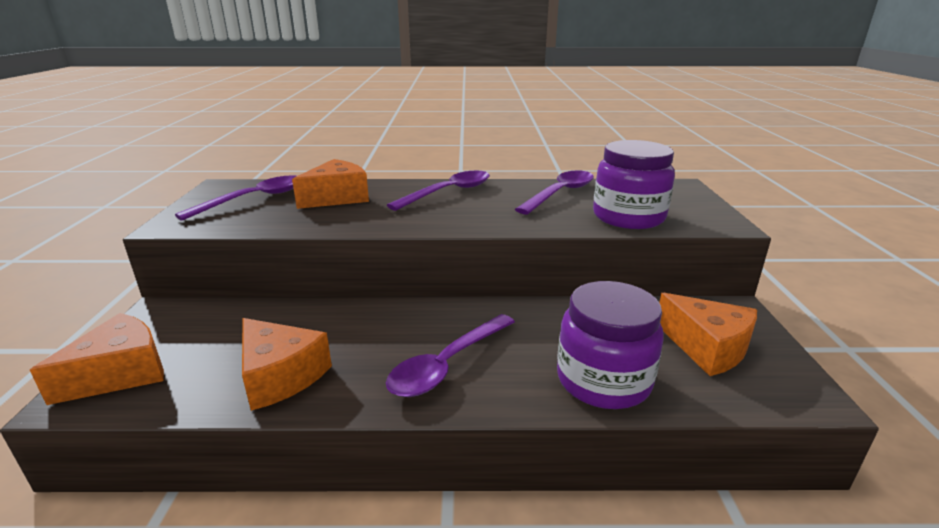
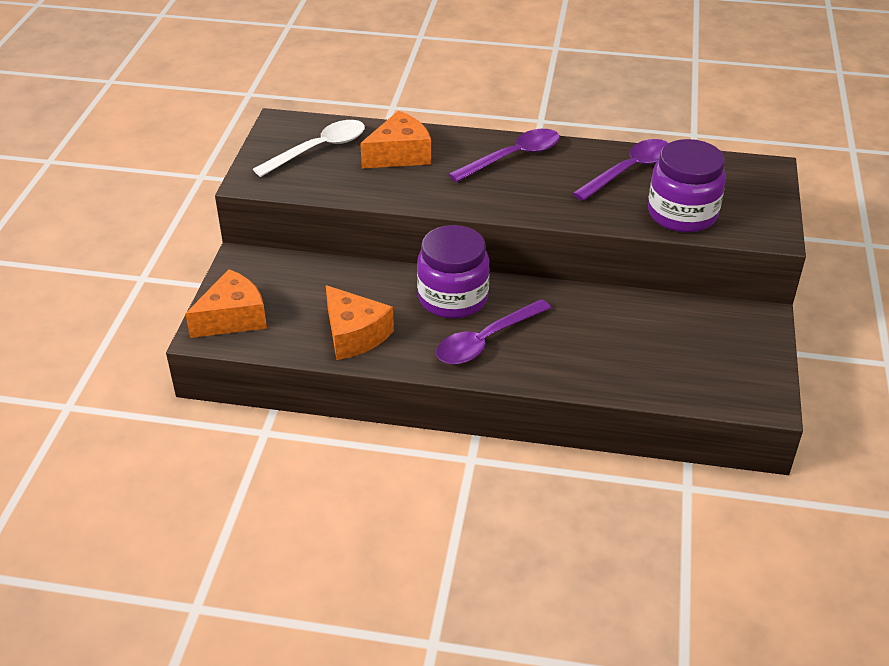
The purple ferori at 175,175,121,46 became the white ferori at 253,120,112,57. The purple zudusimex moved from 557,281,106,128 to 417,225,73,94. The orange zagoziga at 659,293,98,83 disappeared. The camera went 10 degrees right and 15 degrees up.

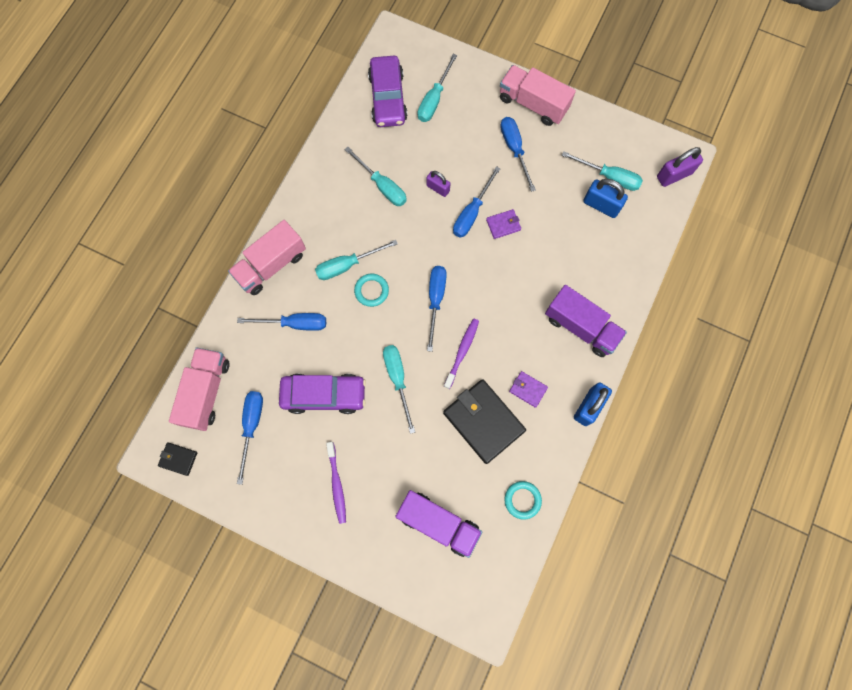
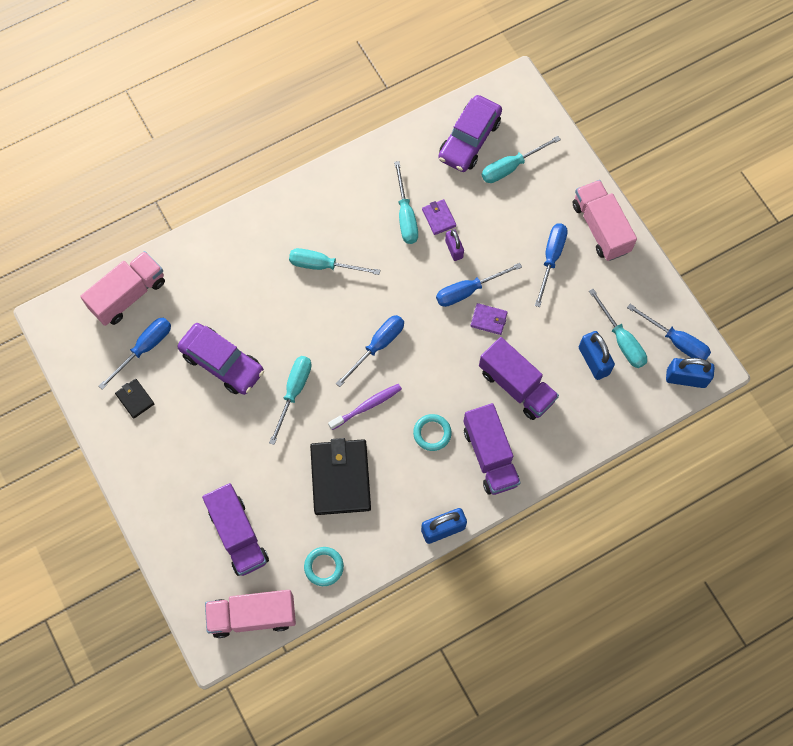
The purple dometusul at 657,147,46,40 became the blue dometusul at 666,358,49,30. The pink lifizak moved from 228,220,78,75 to 205,590,91,48. The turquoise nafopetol moved from 354,274,35,33 to 413,414,39,37. The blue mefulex moved from 237,313,89,18 to 627,304,84,56. The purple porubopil moved from 509,371,39,37 to 422,199,34,36. The black porubopil moved from 158,442,40,34 to 115,379,39,40. The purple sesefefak at 326,442,20,82 disappeared. The purple lifizak at 479,337,80,83 appeared. The camera went 35 degrees right and 5 degrees down.

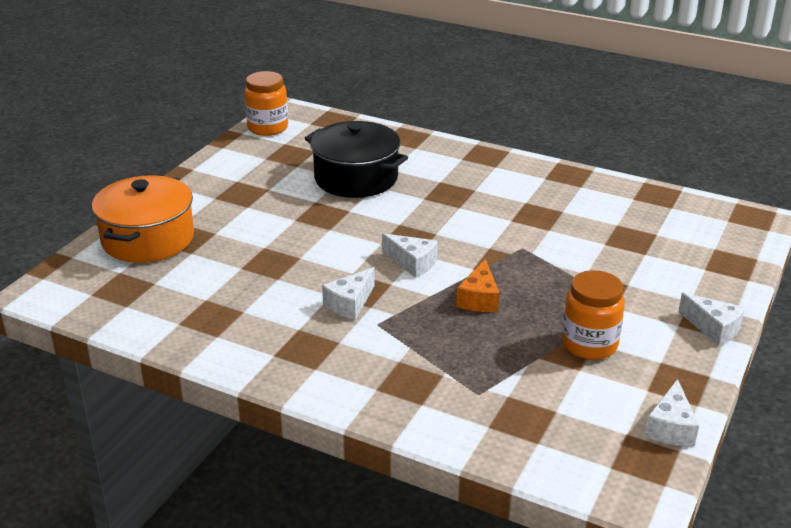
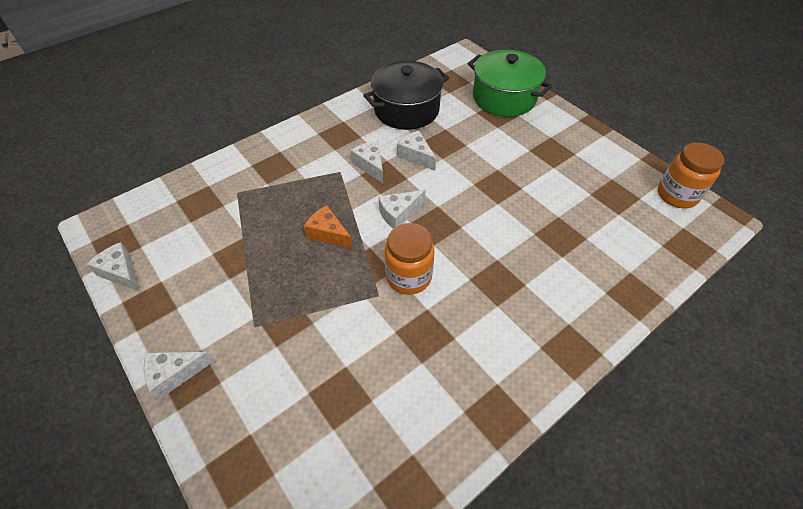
The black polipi moved from 305,121,103,77 to 363,61,86,69. The orange polipi at 92,175,102,88 became the green polipi at 468,50,84,67. The orange zudusimex moved from 562,270,63,90 to 385,223,50,72. The white zagoziga at 397,131,39,40 appeared. The camera went 115 degrees right and 20 degrees up.

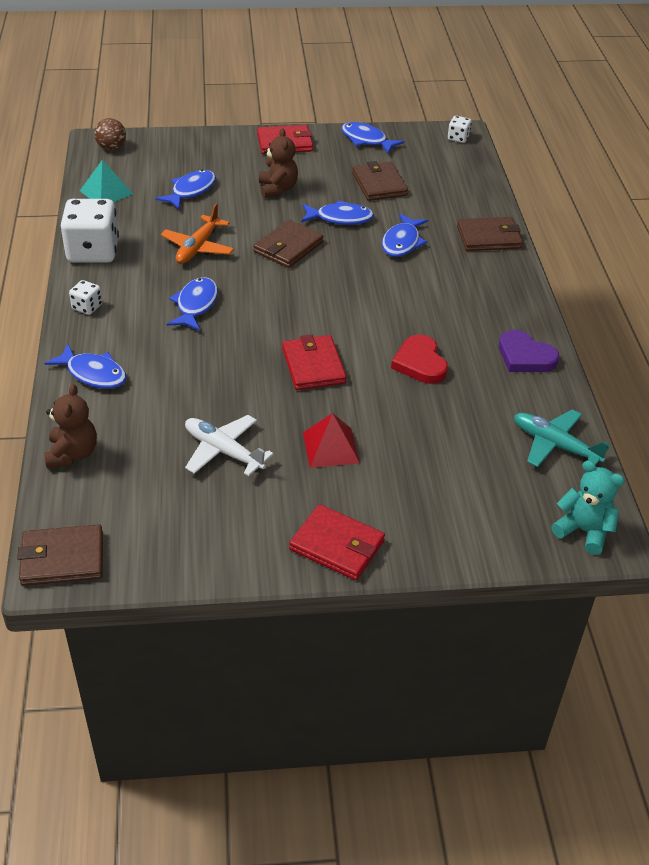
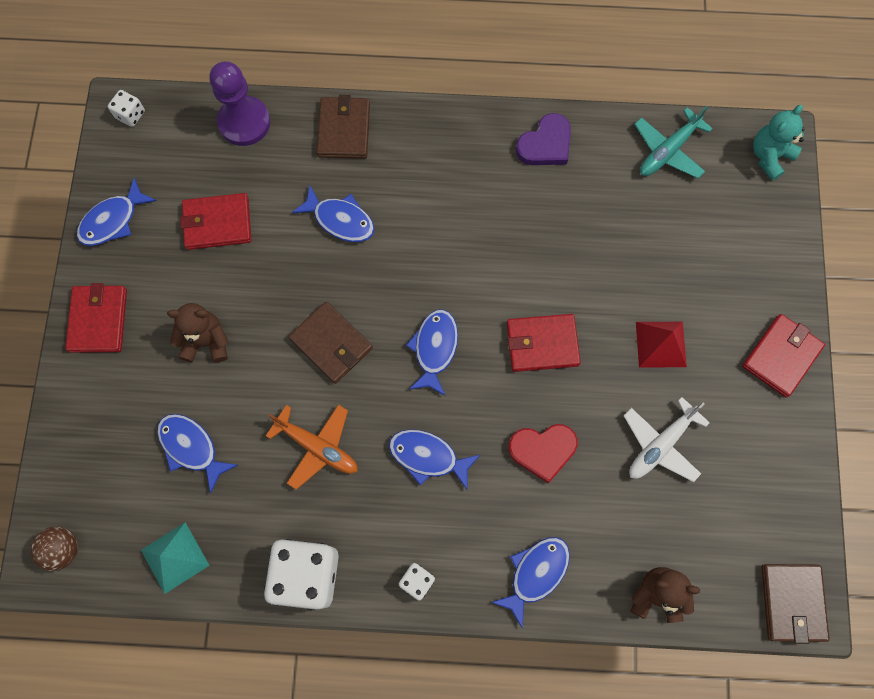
The brown porubopil at 352,161,56,40 became the red porubopil at 180,193,71,57. The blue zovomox moved from 301,200,73,25 to 406,309,52,87. The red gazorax moved from 391,335,57,49 to 508,424,70,59. The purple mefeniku at 209,61,61,85 appeared. The camera went 80 degrees left and 30 degrees up.

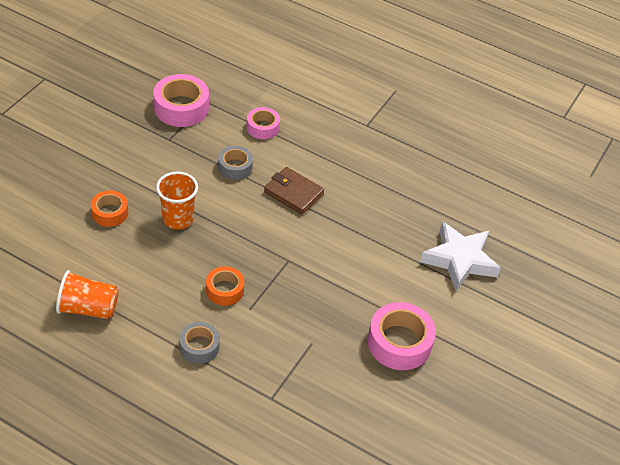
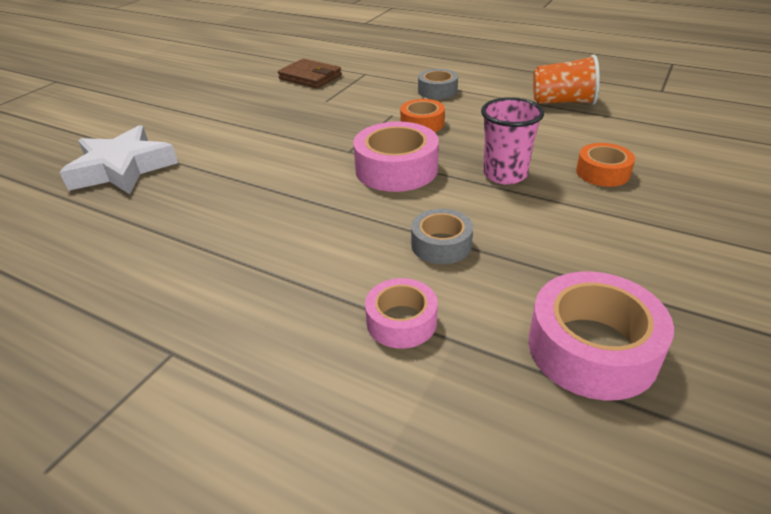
The brown porubopil moved from 264,167,60,48 to 278,59,64,29. The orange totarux at 156,172,42,58 became the pink totarux at 481,97,63,88. The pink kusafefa moved from 368,302,68,68 to 353,122,86,70. The camera went 175 degrees left and 10 degrees down.

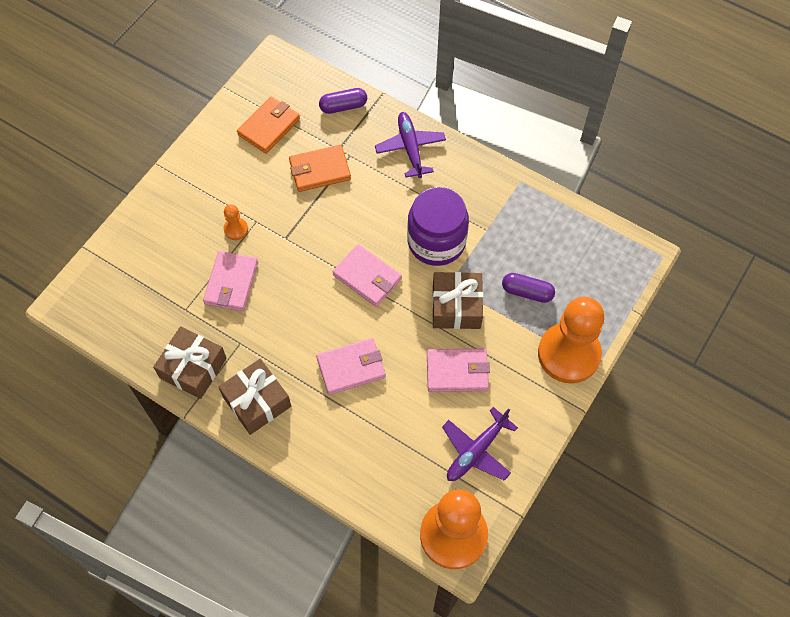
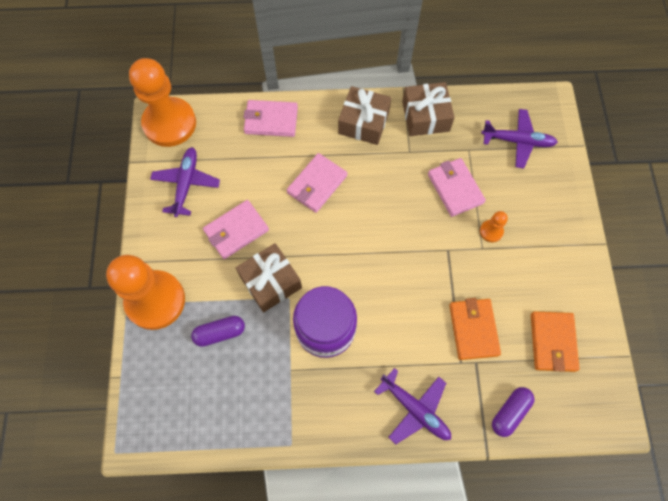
The orange porubopil at 289,145,62,47 turned 45 degrees counterclockwise. The pink porubopil moved from 333,244,69,63 to 243,100,55,37. The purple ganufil at 481,109,77,59 appeared. The camera went 145 degrees right and 5 degrees up.

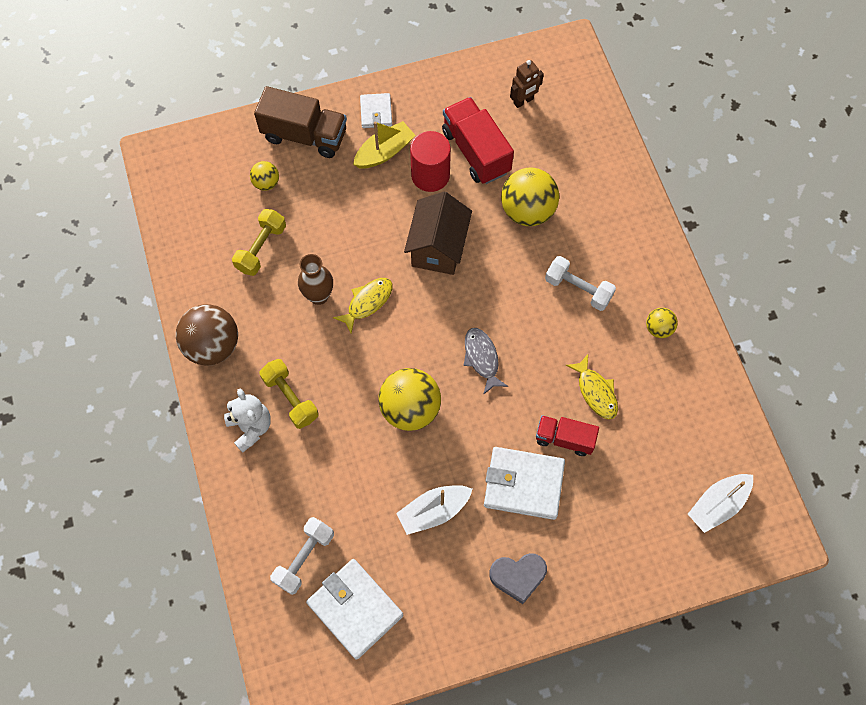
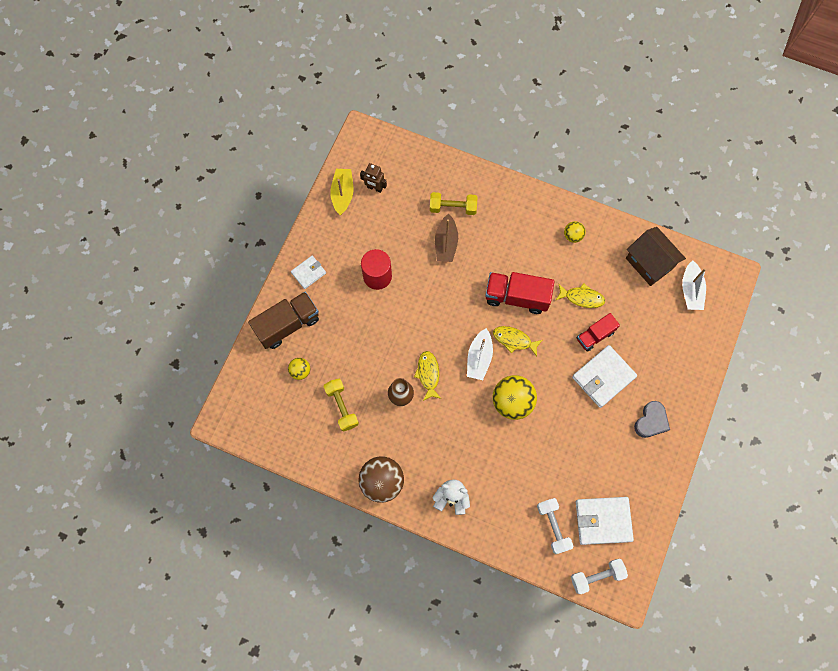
The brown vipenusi at 510,60,34,48 turned 105 degrees clockwise. The white porubopil at 360,93,32,35 turned 75 degrees counterclockwise. The red lifizak moved from 442,97,72,87 to 485,272,70,42. The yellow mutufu moved from 353,121,63,48 to 330,169,23,46. The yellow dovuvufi at 501,168,58,58 was replaced by the brown mutufu at 435,214,23,48. The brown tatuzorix moved from 404,192,68,83 to 626,227,60,59. The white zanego moved from 545,256,71,55 to 571,559,57,35. The grey zovomox at 463,328,45,67 became the yellow zovomox at 493,326,50,30. The yellow zanego moved from 259,359,60,70 to 430,192,47,23. The white mutufu moved from 396,485,76,50 to 467,328,26,52. The camera went 50 degrees left and 5 degrees up.

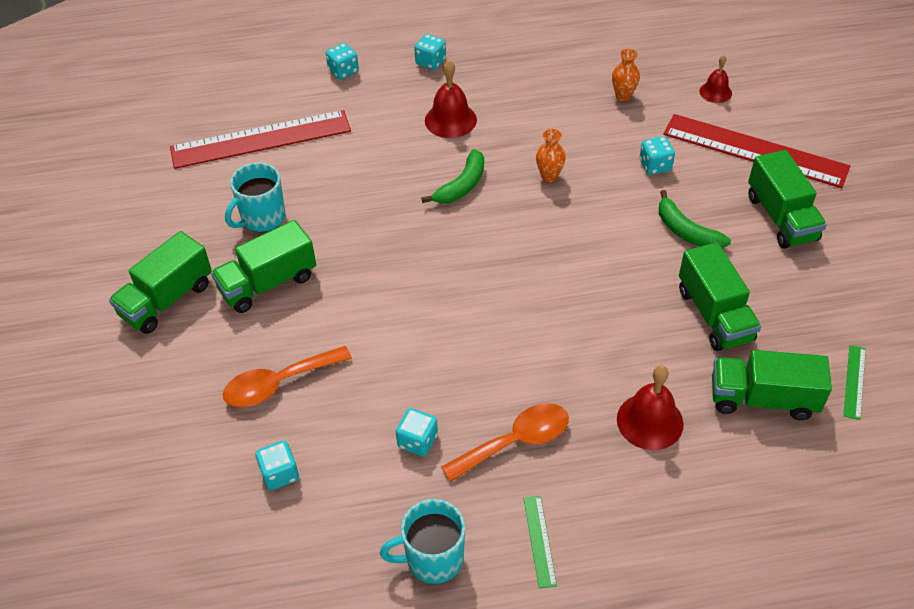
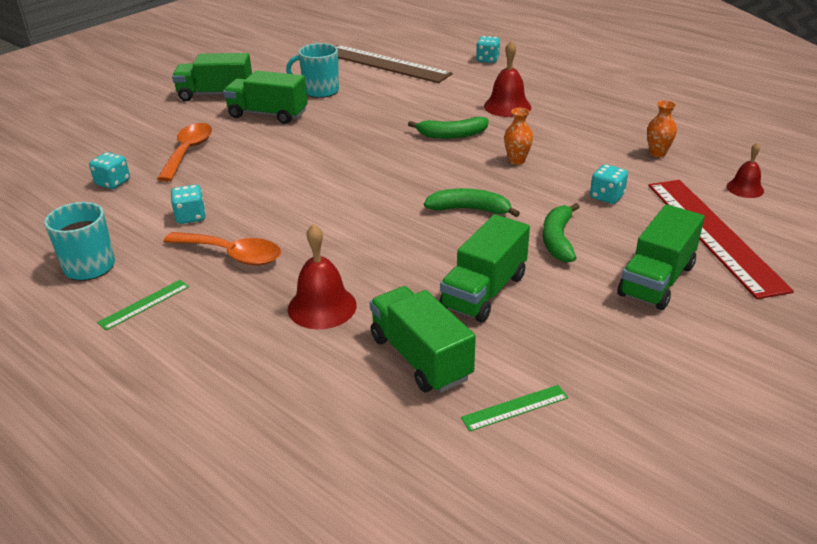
The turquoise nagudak at 414,34,32,36 disappeared. The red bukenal at 170,110,181,59 became the brown bukenal at 336,45,117,38. The orange ferori at 223,346,129,61 turned 75 degrees clockwise. The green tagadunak at 424,188,96,29 appeared. The camera went 50 degrees right and 15 degrees down.

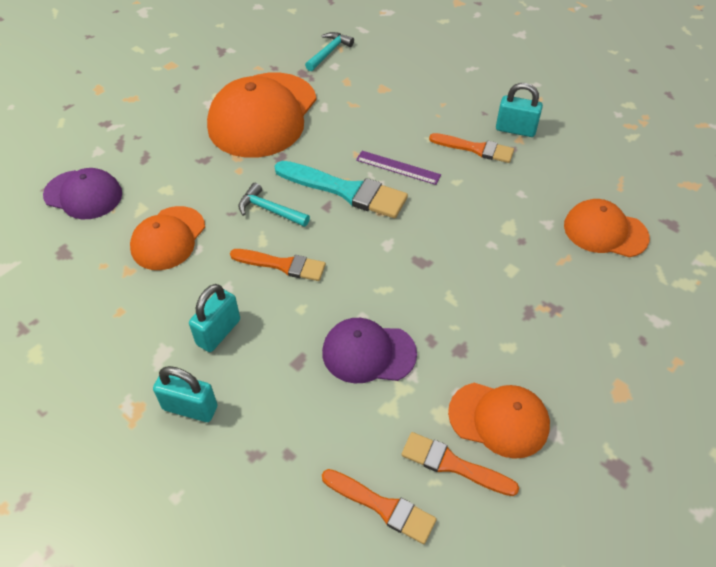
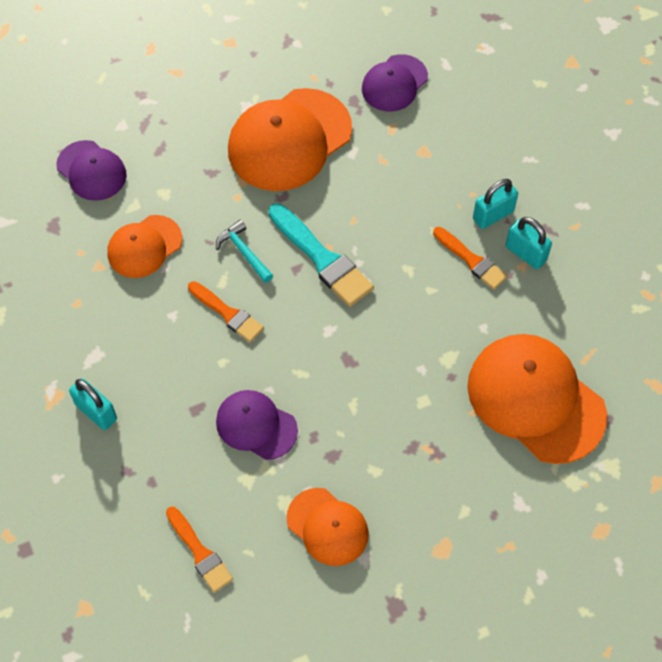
The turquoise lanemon at 305,32,49,39 was replaced by the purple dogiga at 362,54,66,58. The purple bukenal at 356,151,85,34 disappeared. The orange dogiga at 564,199,86,58 changed to 1.76 times the size. The turquoise dometusul moved from 189,284,51,68 to 473,179,45,50. The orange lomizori at 401,432,118,64 disappeared. The camera went 25 degrees right and 10 degrees up.

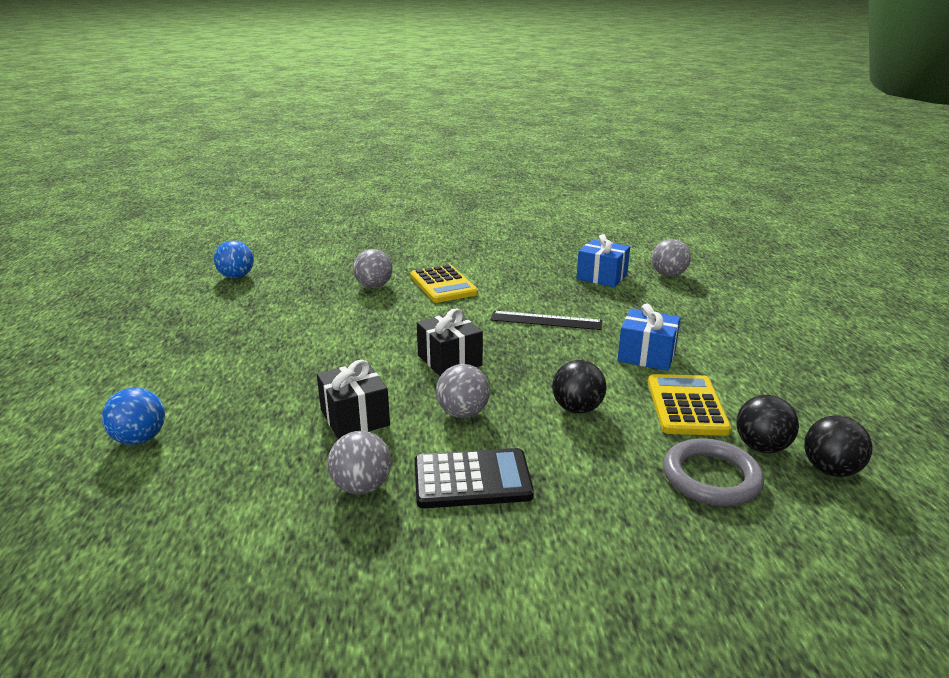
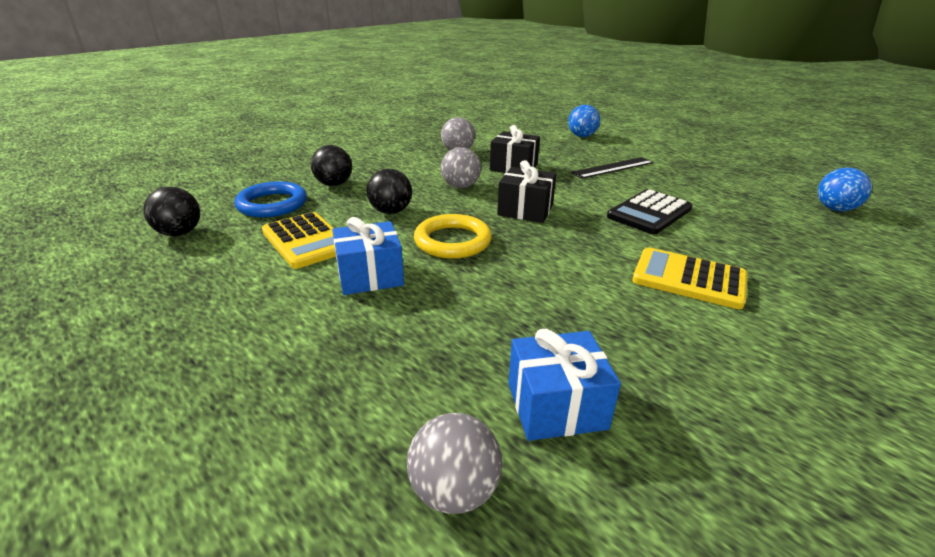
The grey dovuvufi at 353,249,39,39 disappeared. The black bukenal moved from 490,311,112,19 to 571,157,82,22. The black dovuvufi moved from 736,395,63,58 to 311,145,41,41. The grey nafopetol at 663,438,101,68 became the blue nafopetol at 234,181,73,36. The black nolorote moved from 415,448,119,60 to 607,189,85,45. The yellow nafopetol at 414,214,78,45 appeared. The camera went 140 degrees right and 5 degrees up.

